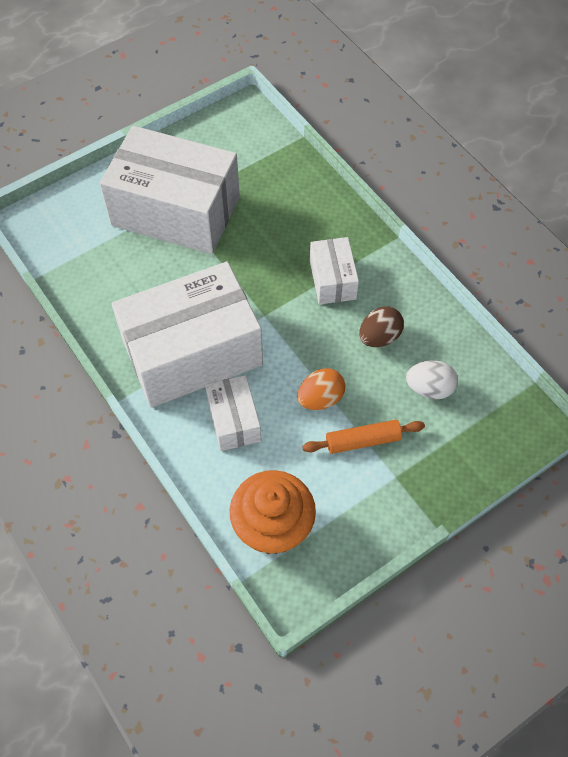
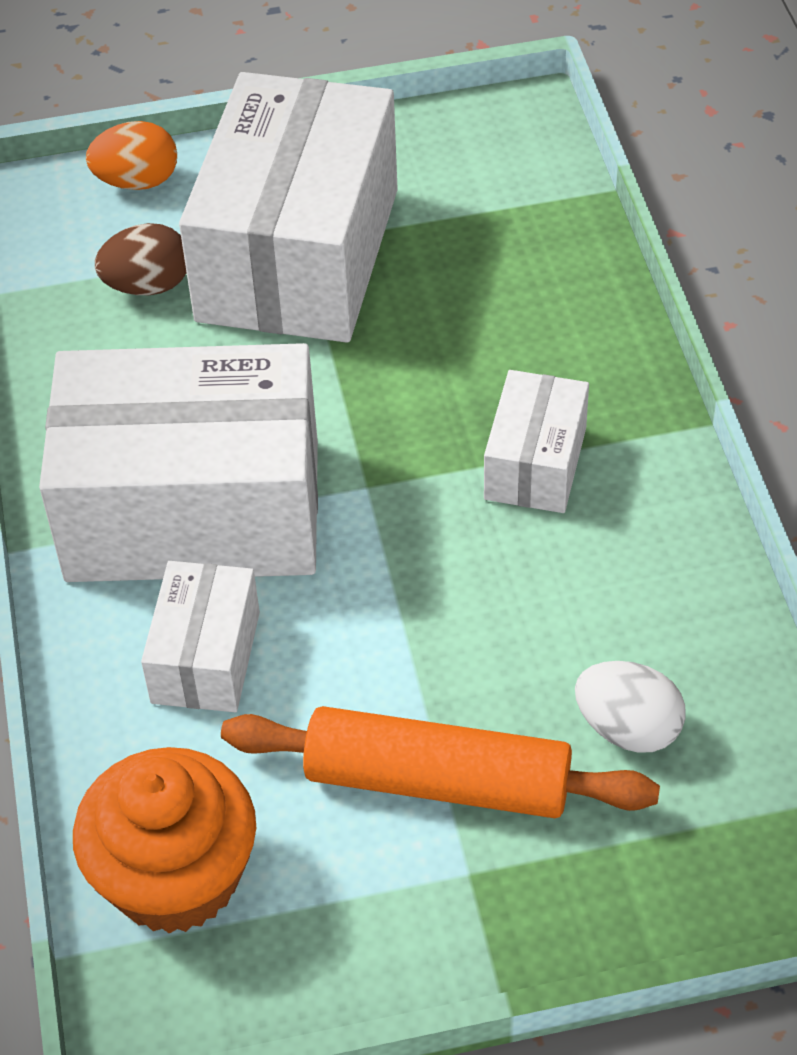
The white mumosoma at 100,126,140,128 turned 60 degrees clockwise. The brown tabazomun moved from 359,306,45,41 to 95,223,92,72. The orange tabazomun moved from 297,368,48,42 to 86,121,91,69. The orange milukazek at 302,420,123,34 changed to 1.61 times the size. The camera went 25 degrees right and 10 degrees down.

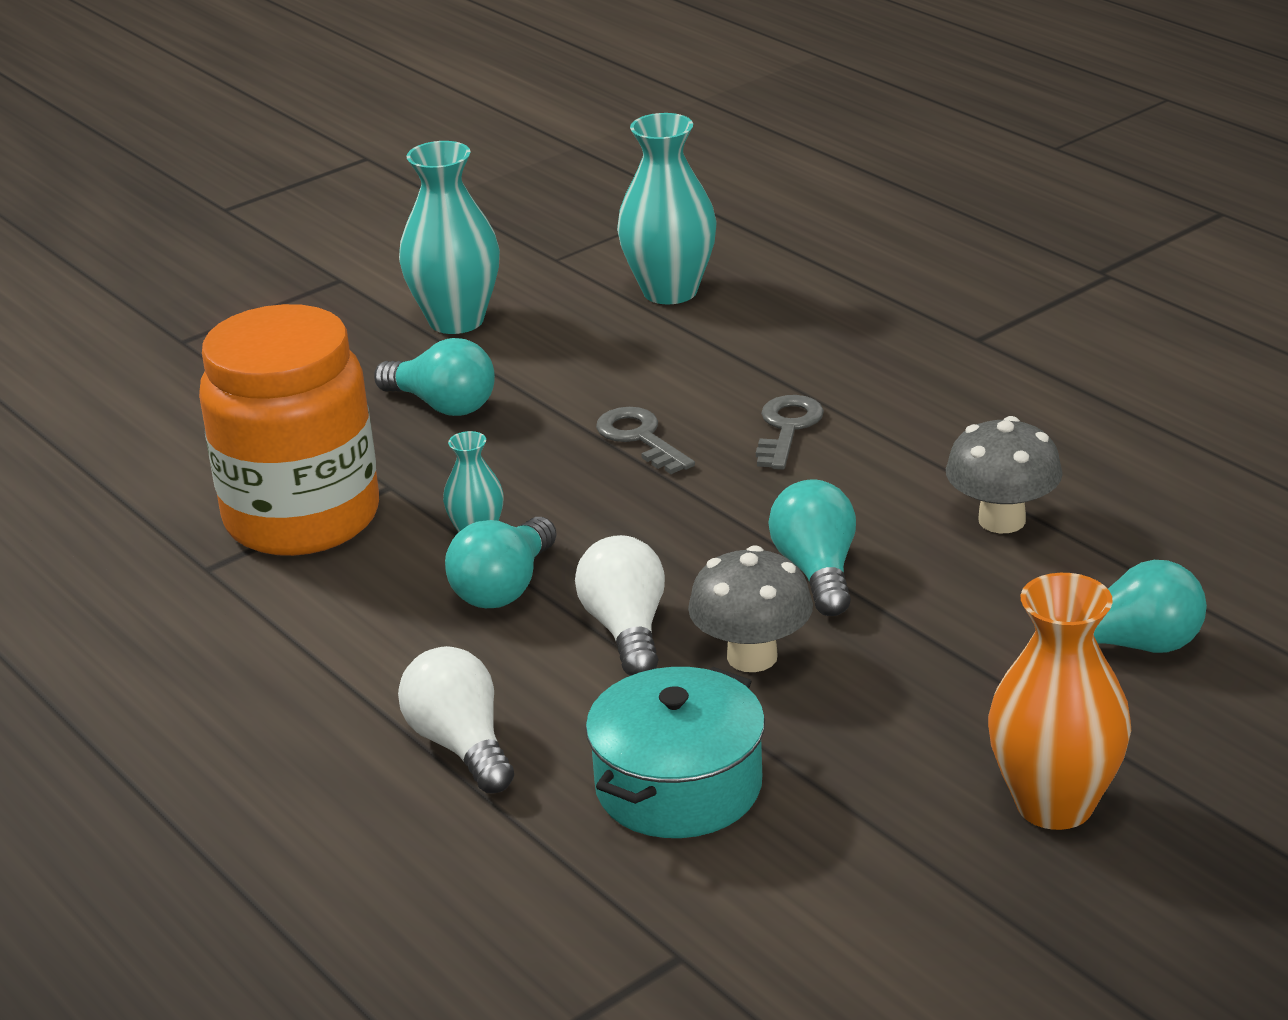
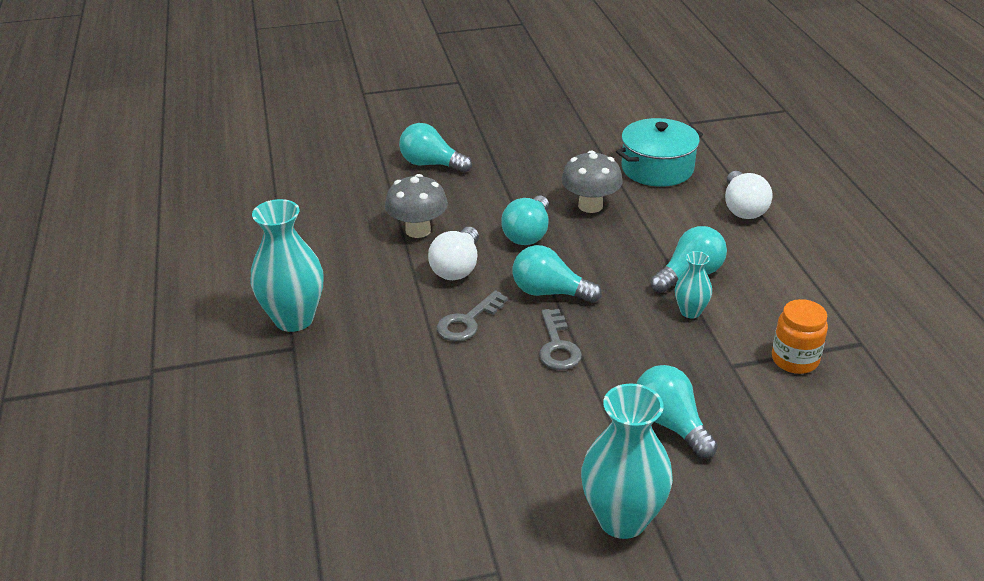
The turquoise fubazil moved from 617,113,100,191 to 250,199,73,133. The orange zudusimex at 199,304,180,252 changed to 0.45 times the size. The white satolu moved from 575,535,90,141 to 428,227,51,53. The orange fubazil at 988,573,143,257 disappeared. The turquoise satolu at 513,245,89,58 appeared. The camera went 155 degrees left and 5 degrees up.

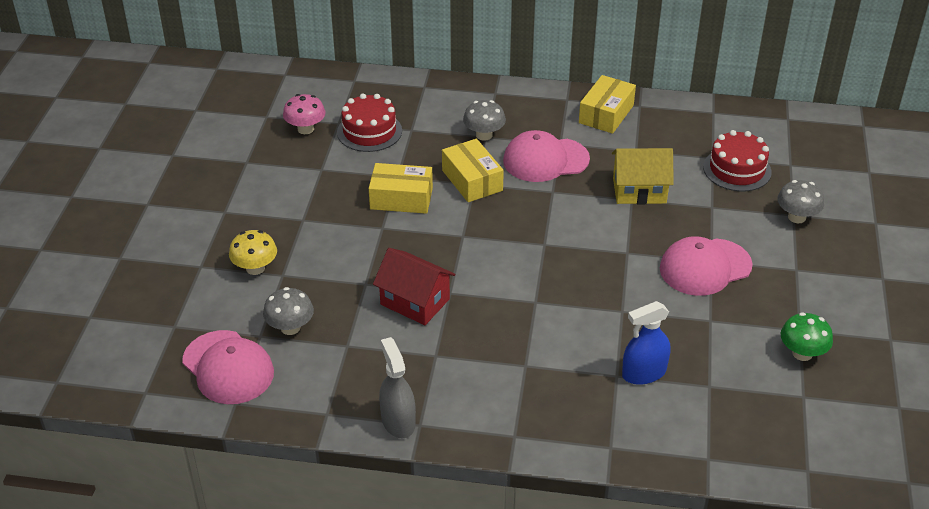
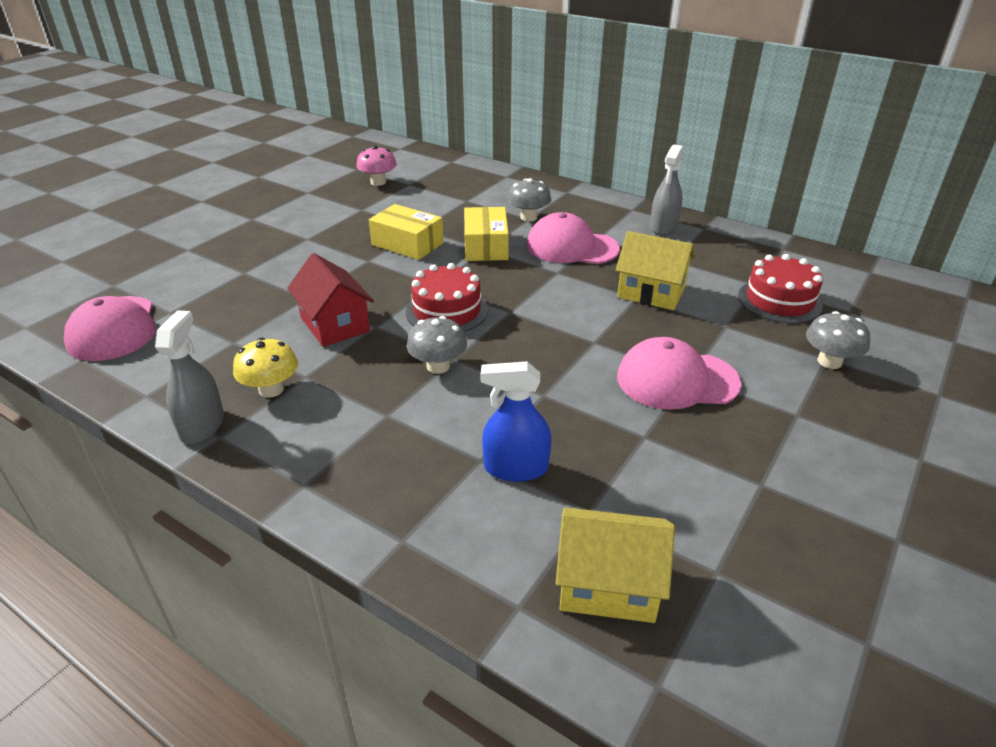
The yellow mumosoma at 579,75,57,59 was replaced by the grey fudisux at 650,144,33,91. The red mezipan moved from 337,93,65,59 to 406,263,82,69. The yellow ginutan moved from 229,230,48,45 to 233,337,65,61. The grey ginutan moved from 263,287,51,48 to 407,316,60,58. The green ginutan at 781,313,52,48 disappeared. The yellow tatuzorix at 556,507,119,116 appeared. The camera went 25 degrees right and 5 degrees down.

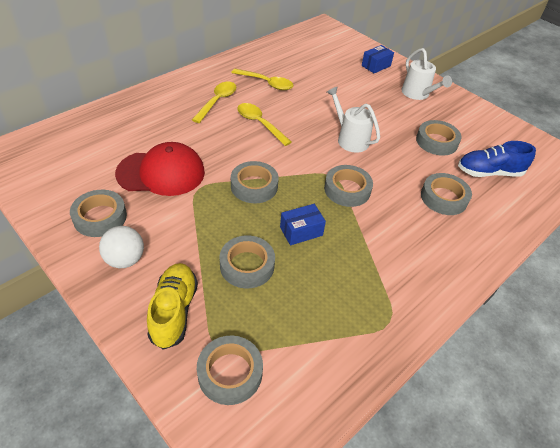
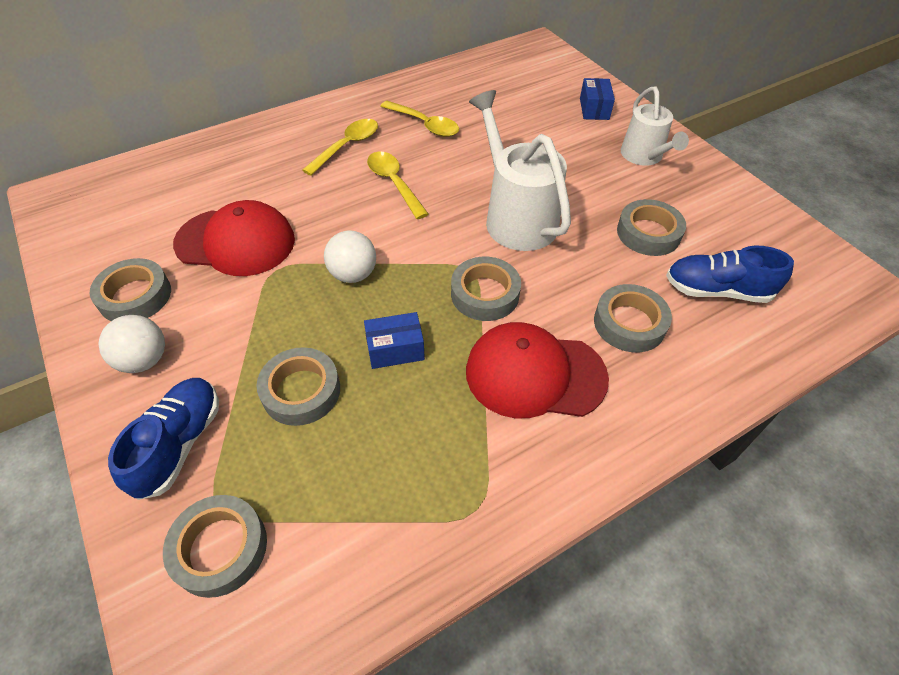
The blue mumosoma at 362,45,32,28 turned 60 degrees counterclockwise. The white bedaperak at 327,86,53,66 changed to 1.56 times the size. The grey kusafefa at 231,161,48,42 was replaced by the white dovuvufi at 324,231,52,52. The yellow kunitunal at 147,263,51,87 became the blue kunitunal at 108,378,111,122. The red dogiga at 466,322,143,96 appeared. The camera went 15 degrees right and 5 degrees up.

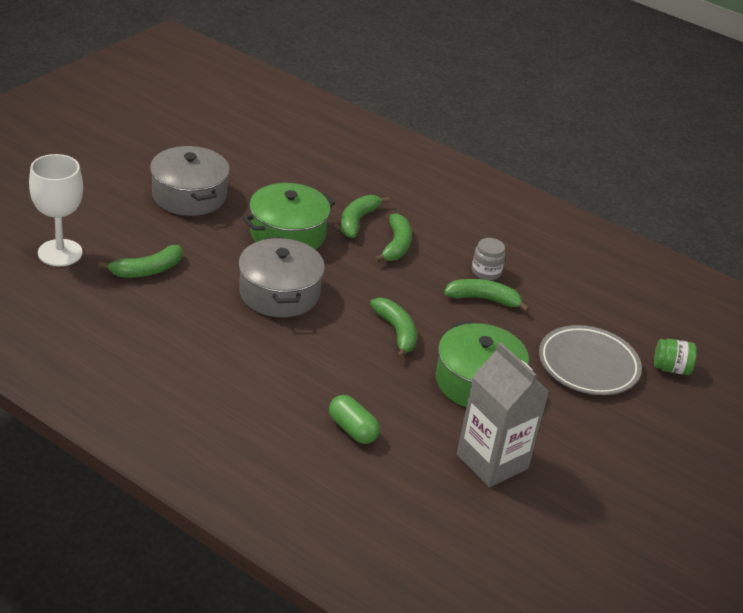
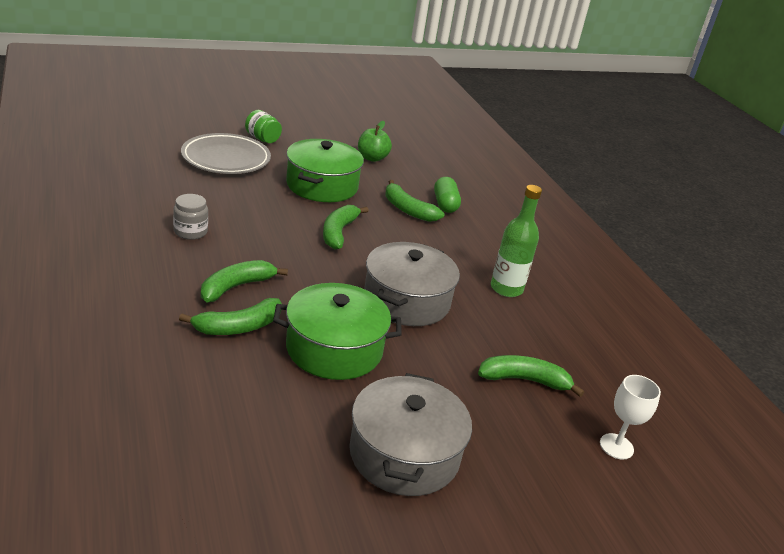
The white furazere at 29,154,54,112 changed to 0.59 times the size. The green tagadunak moved from 444,279,85,33 to 385,180,59,42. The green zudusimex moved from 654,339,43,36 to 245,110,37,33. The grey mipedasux at 457,342,92,145 was replaced by the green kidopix at 358,121,34,41. The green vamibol at 491,185,51,112 appeared. The camera went 145 degrees left and 5 degrees down.

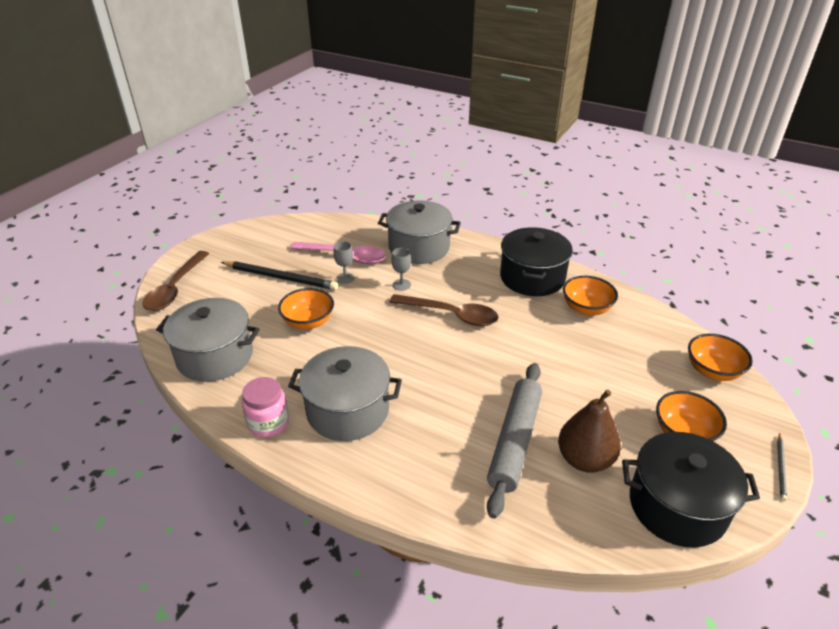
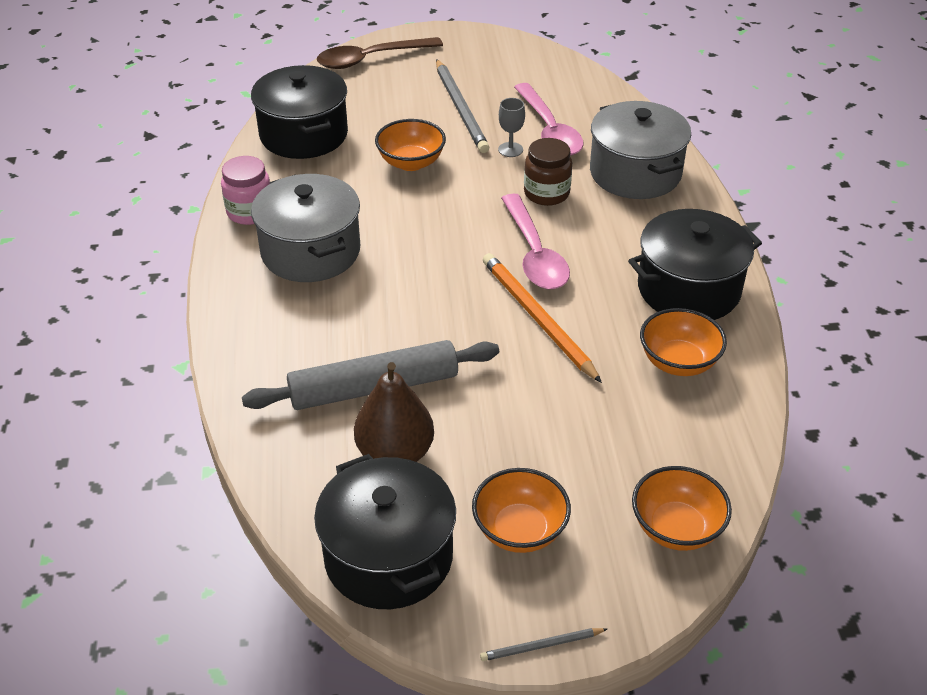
The grey furazere at 391,248,20,43 was replaced by the brown zudusimex at 524,138,48,68. The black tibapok at 221,261,117,29 became the grey tibapok at 436,59,53,94. The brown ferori at 390,294,109,32 became the pink ferori at 501,194,69,95. The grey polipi at 156,298,104,84 became the black polipi at 251,65,97,94. The orange tibapok at 483,253,119,130 appeared. The camera went 55 degrees right and 5 degrees up.

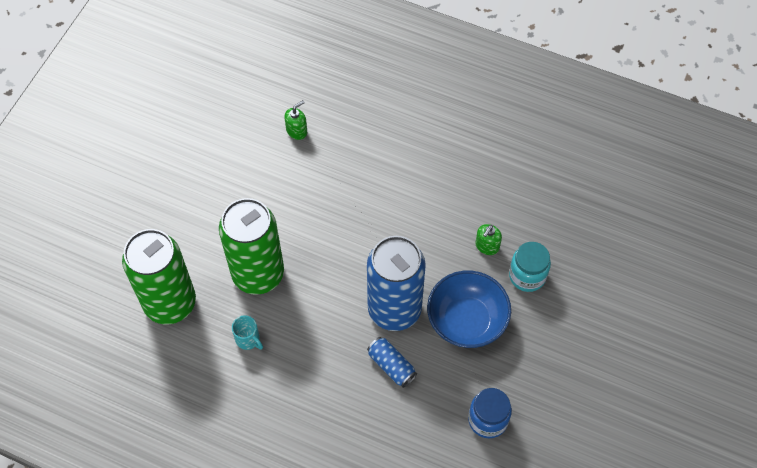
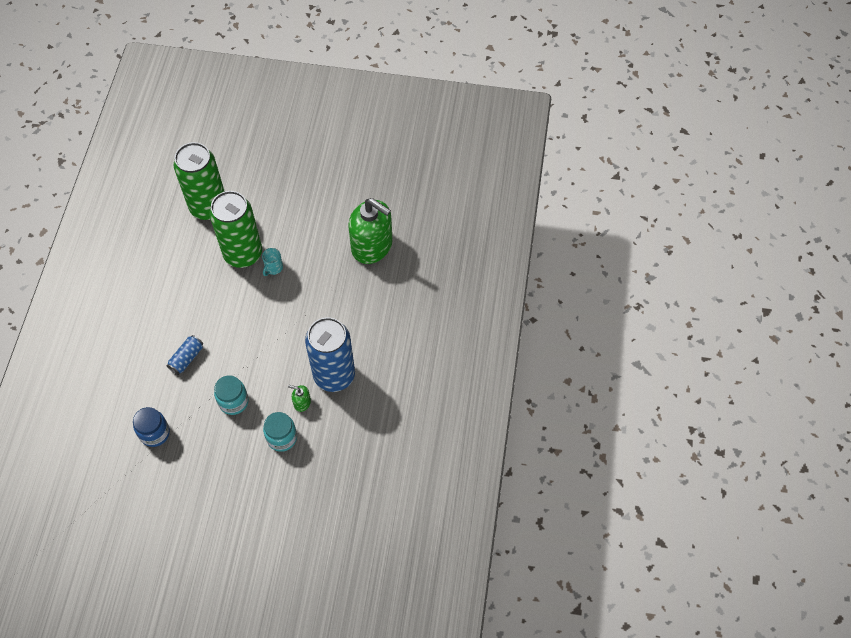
The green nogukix at 284,100,23,40 changed to 2.47 times the size. The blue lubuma moved from 367,236,59,95 to 305,317,50,75. The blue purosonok at 427,271,84,77 was replaced by the turquoise zudusimex at 214,375,35,40. The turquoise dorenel moved from 232,315,31,35 to 262,248,21,28. The camera went 75 degrees right and 0 degrees up.

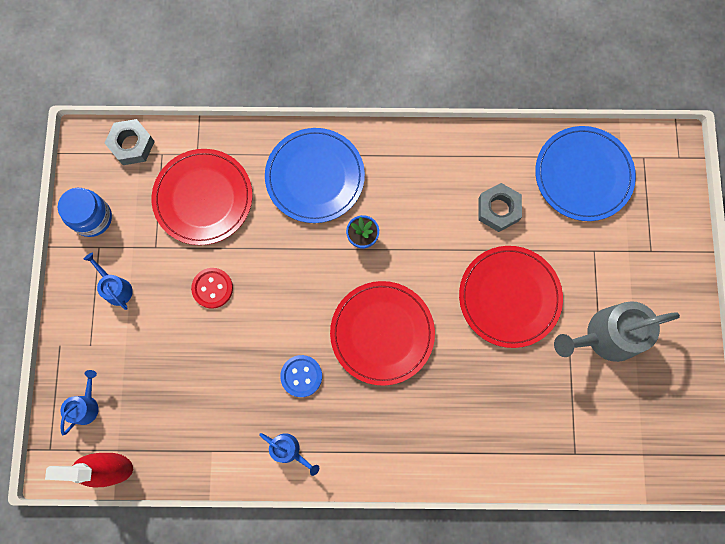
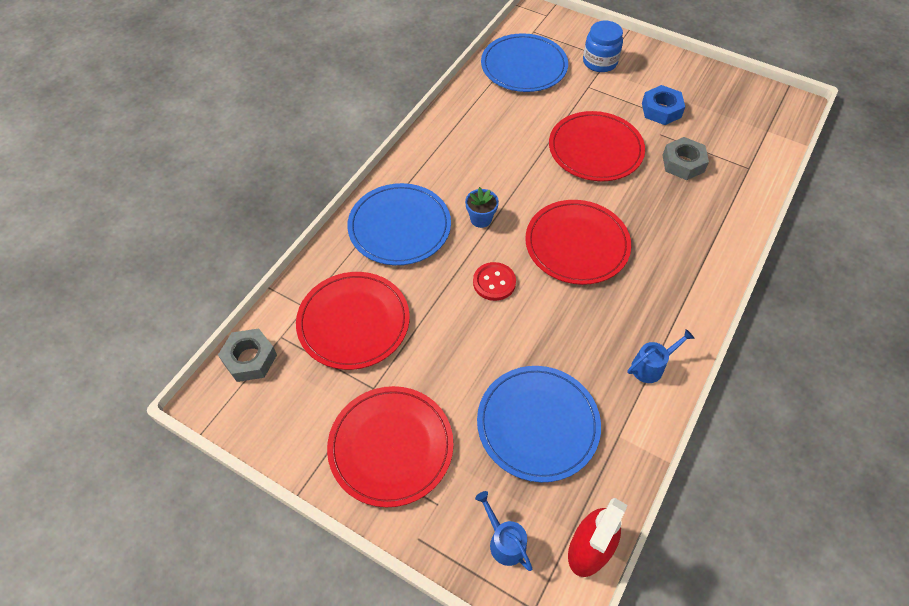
The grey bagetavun moved from 478,183,44,49 to 662,137,47,43. The blue zudusimex moved from 58,188,54,49 to 583,21,40,51. The blue bedaperak at 84,253,49,57 was replaced by the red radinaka at 327,386,127,121. The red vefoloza moved from 191,268,42,41 to 473,262,43,39. The grey bedaperak at 554,301,126,61 was replaced by the blue bagetavun at 642,85,43,40. The blue vefoloza at 280,355,42,42 disappeared. The blue radinaka at 477,366,124,116 appeared. The camera went 60 degrees left and 20 degrees down.

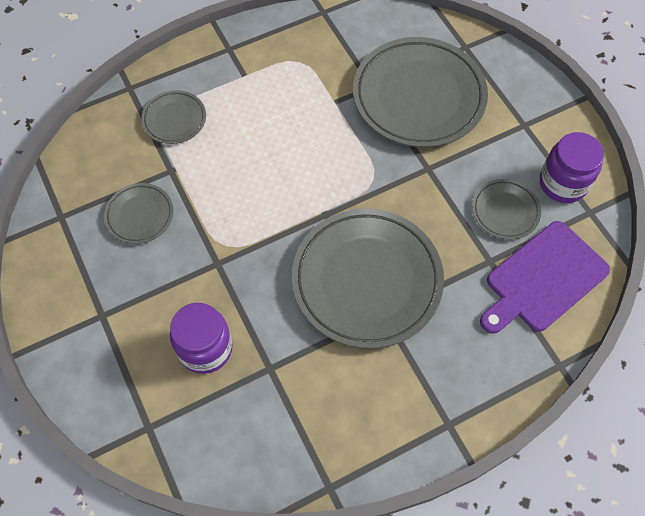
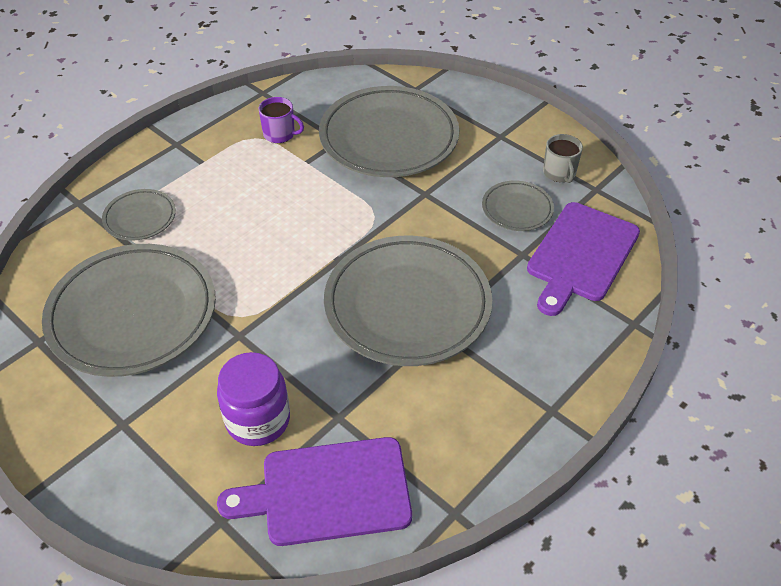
The purple zudusimex at 540,132,64,71 was replaced by the grey dorenel at 543,134,40,49. The grey radinaka at 104,183,69,61 changed to 2.11 times the size. The purple dorenel at 258,97,46,46 appeared. The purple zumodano at 217,437,195,109 appeared. The camera went 20 degrees left and 15 degrees down.

